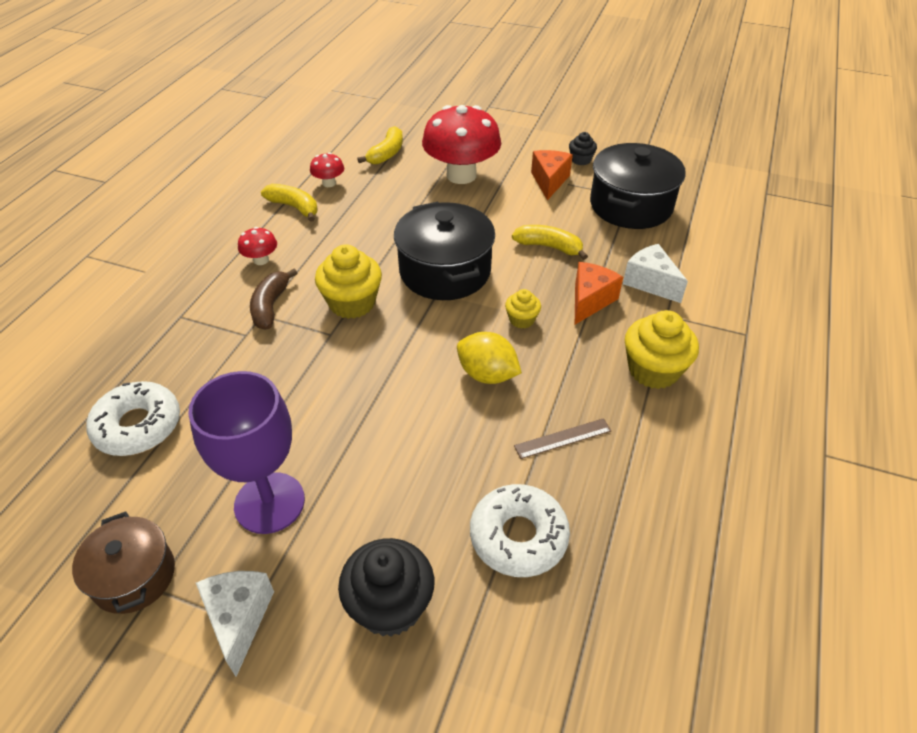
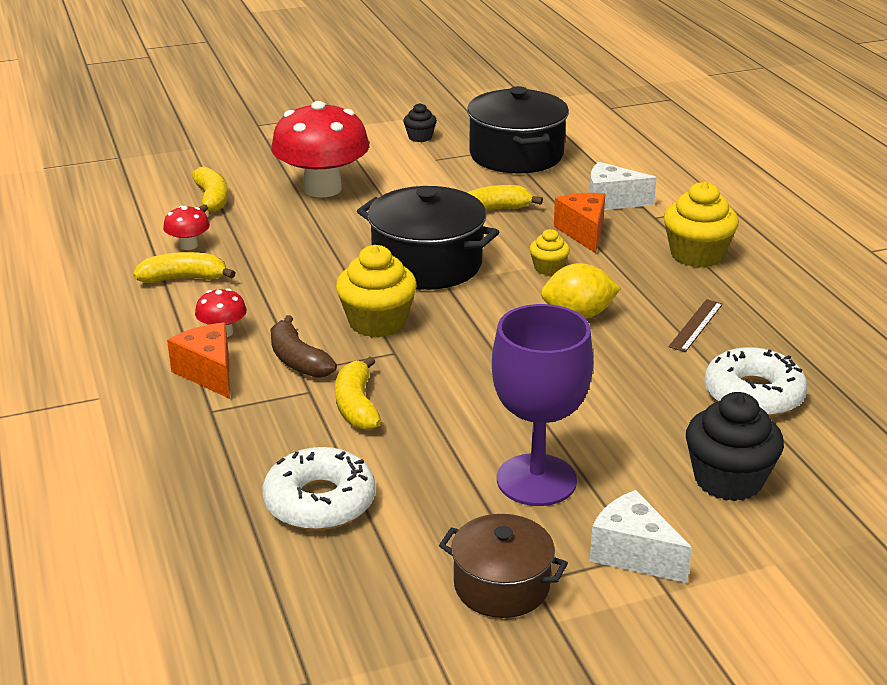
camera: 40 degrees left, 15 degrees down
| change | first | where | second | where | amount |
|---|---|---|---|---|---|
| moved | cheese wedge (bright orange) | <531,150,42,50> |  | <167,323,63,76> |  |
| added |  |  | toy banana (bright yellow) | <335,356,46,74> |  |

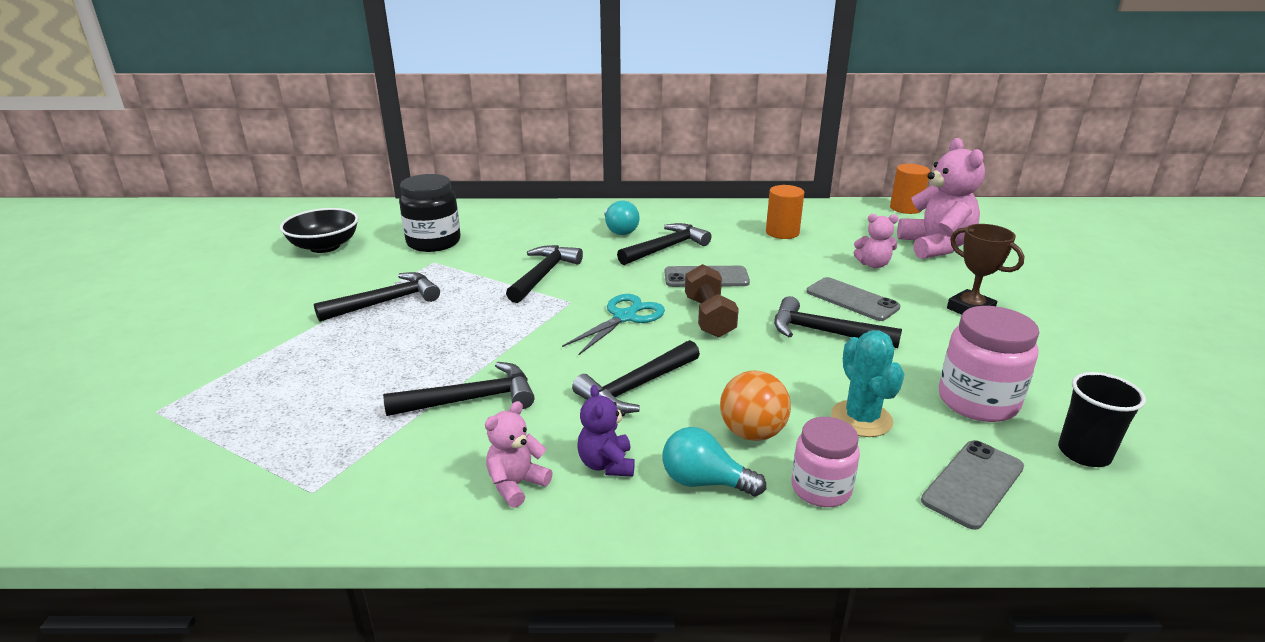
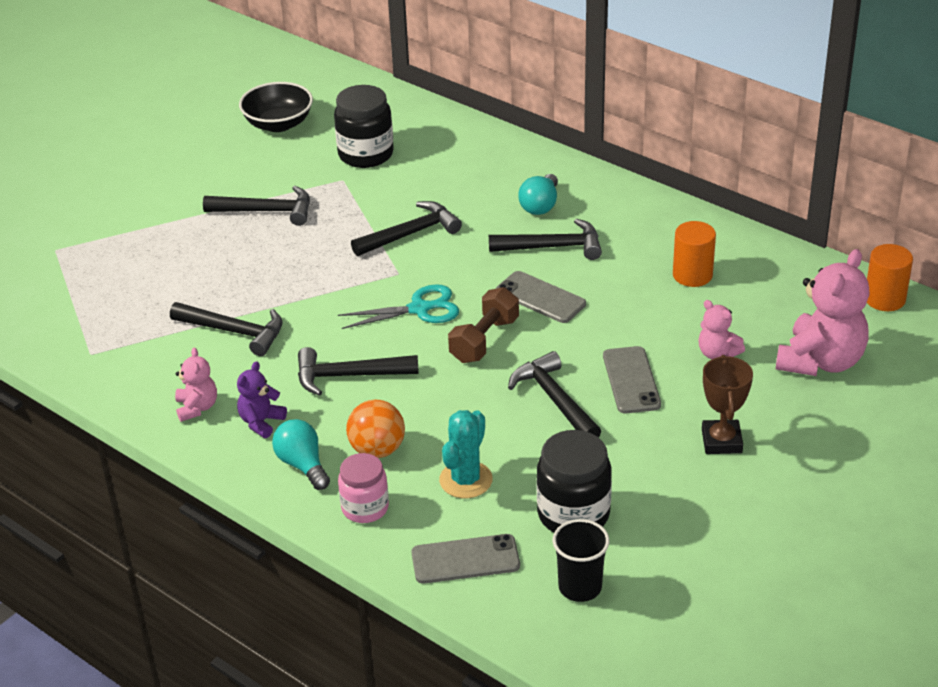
camera: 40 degrees right, 10 degrees up
| change | first | where | second | where | amount |
|---|---|---|---|---|---|
| turned | teddy bear (rose-pink) | <485,401,68,107> |  | <175,347,42,75> | 90 degrees clockwise |
| recoloured | jam jar (rose-pink) | <939,306,100,116> | jam jar (ebony) | <537,430,75,102> |  |

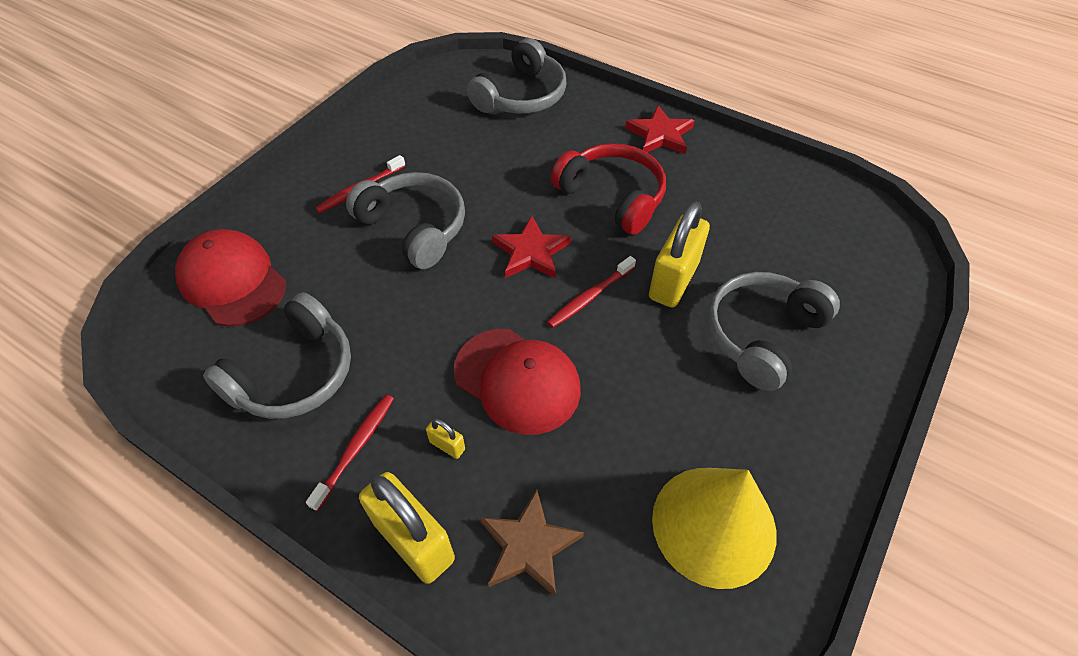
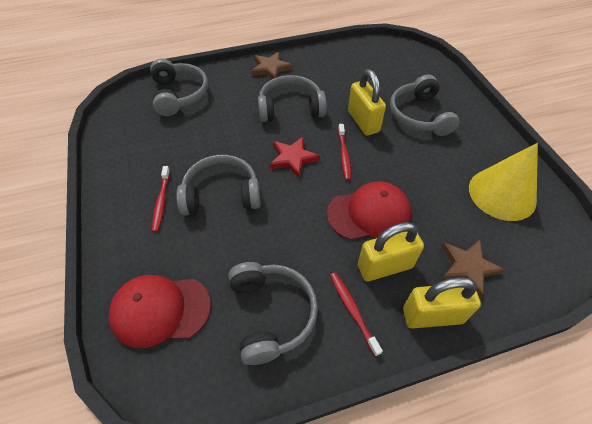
camera: 50 degrees left, 0 degrees up
| change | first | where | second | where | amount |
|---|---|---|---|---|---|
| resized | small lock (bright yellow) | <426,418,39,41> |  | <358,222,66,60> | x2.31 |
| recoloured | headset (scarlet) | <551,143,115,92> | headset (grey) | <258,75,69,47> |  |
| recoloured | star shape (scarlet) | <625,105,70,49> | star shape (brown) | <251,52,42,27> |  |

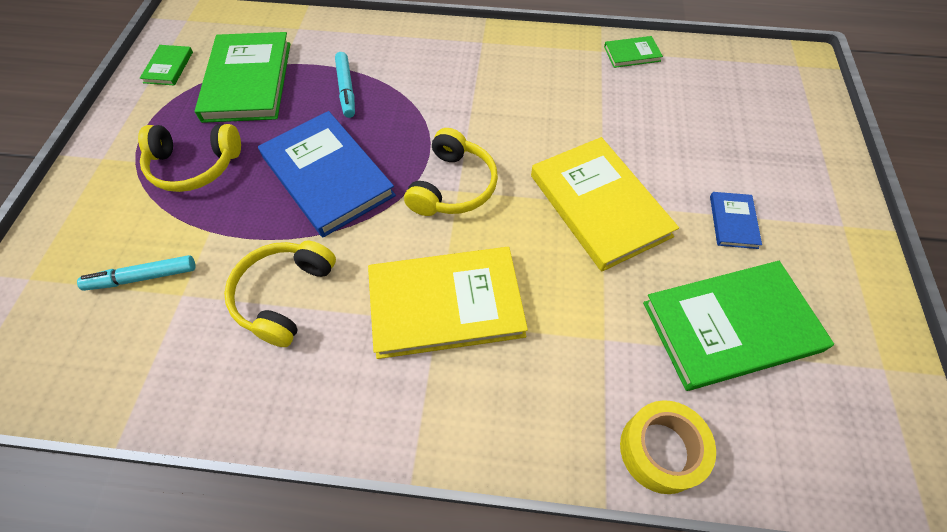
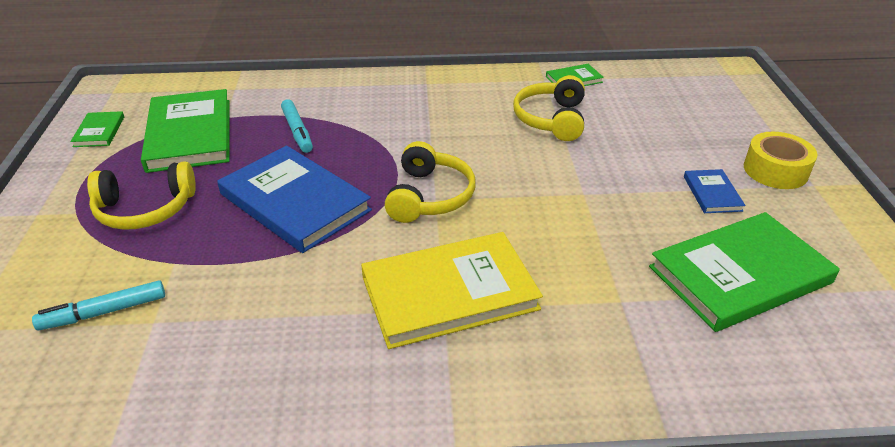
camera: 10 degrees left, 20 degrees down
| change | first | where | second | where | amount |
|---|---|---|---|---|---|
| moved | headset (bright yellow) | <224,241,112,106> |  | <513,75,72,66> |  |
| removed | hardback (bright yellow) | <531,137,148,135> |  |  |  |
| moved | sticky tape (bright yellow) | <620,400,96,94> |  | <744,132,73,57> |  |

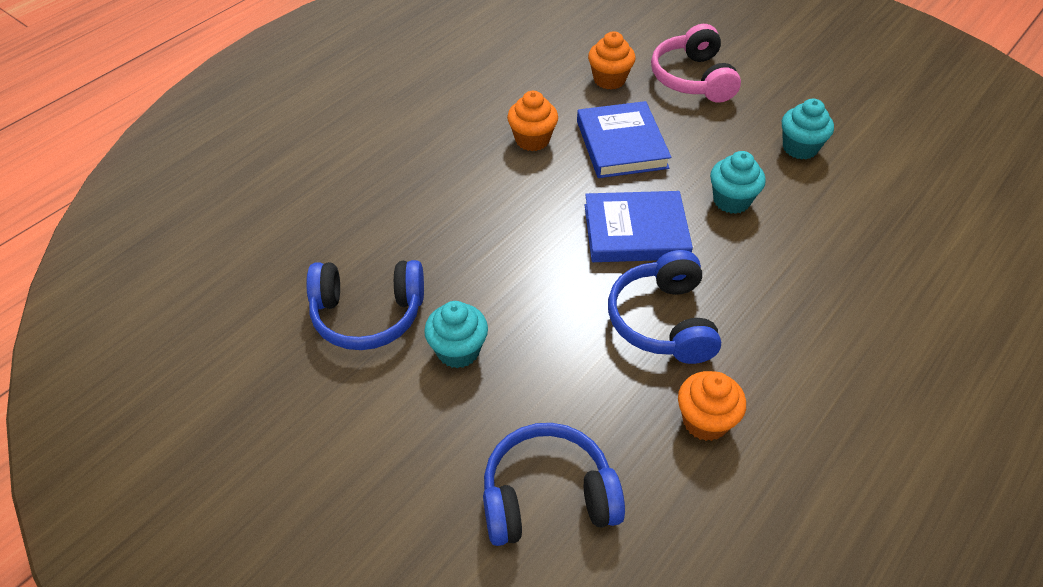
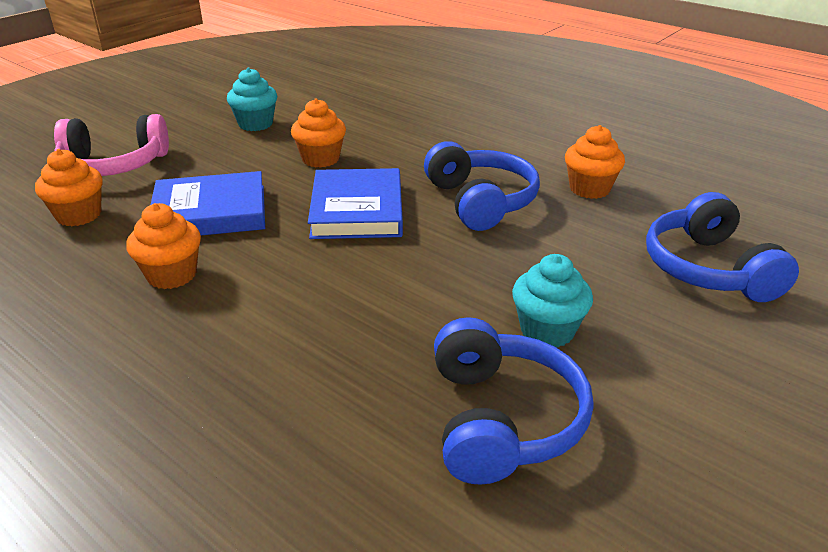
camera: 90 degrees left, 15 degrees down
| change | first | where | second | where | amount |
|---|---|---|---|---|---|
| turned | headset (cobalt) | <608,250,113,114> |  | <424,141,116,90> | 105 degrees counterclockwise |
| recoloured | fairy cake (aqua) | <710,151,56,63> | fairy cake (bright orange) | <291,98,55,70> |  |

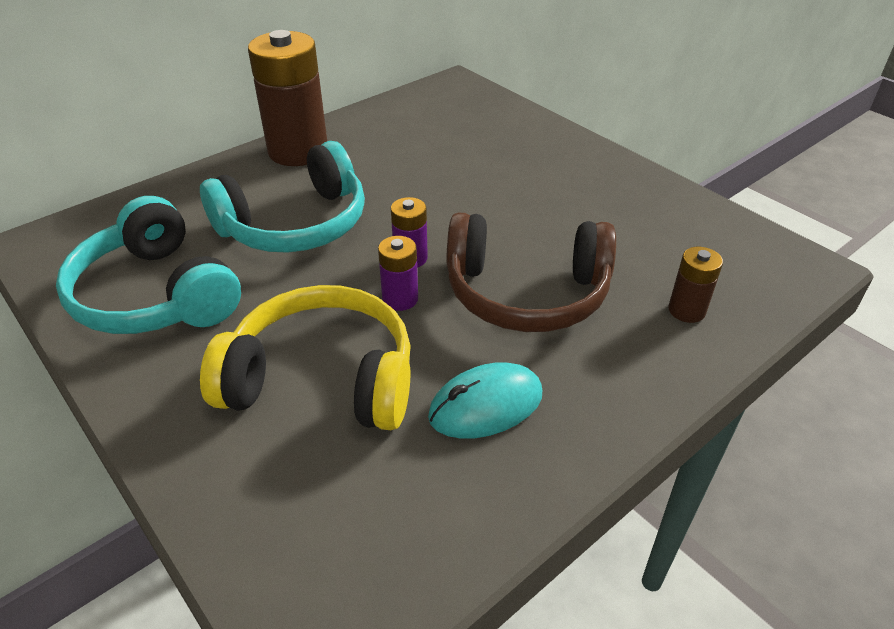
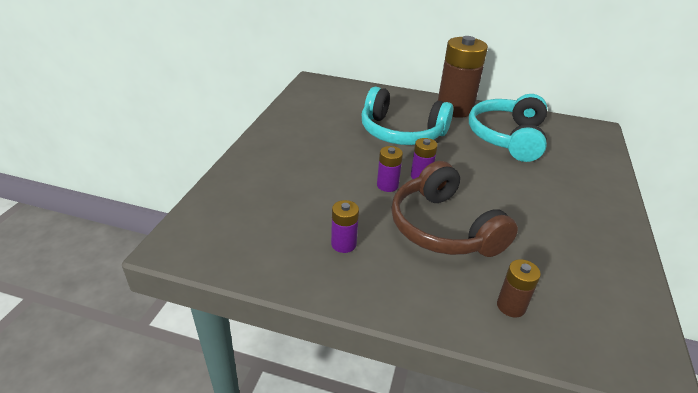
camera: 55 degrees right, 5 degrees down
| change | first | where | second | where | amount |
|---|---|---|---|---|---|
| moved | headset (aqua) | <56,196,185,138> |  | <469,94,78,68> |  |
| removed | headset (bright yellow) | <200,285,211,145> |  |  |  |
| replaced | computer mouse (aqua) | <428,362,114,77> | power cell (royal purple) | <331,200,28,53> |  |

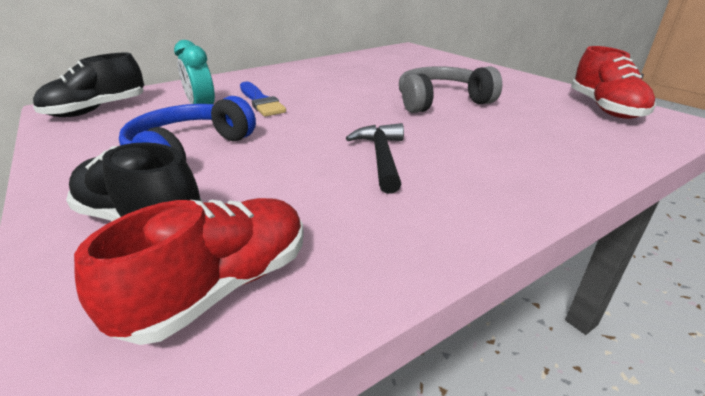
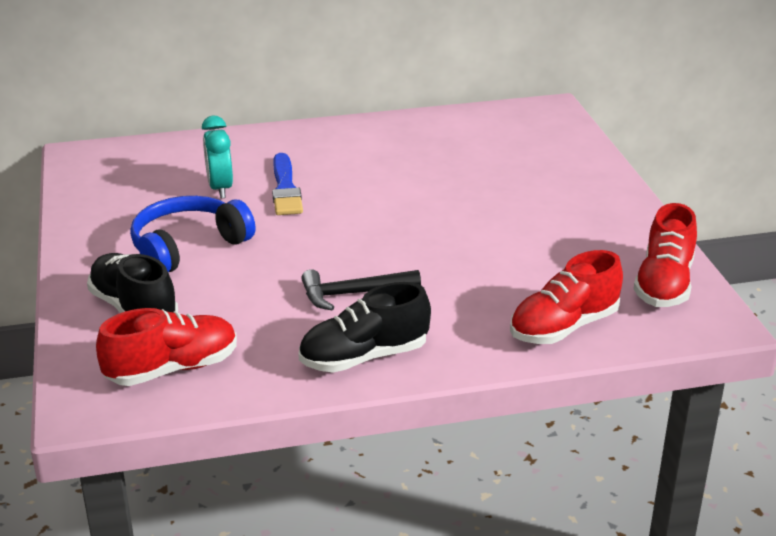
camera: 20 degrees right, 0 degrees up
| change | first | where | second | where | amount |
|---|---|---|---|---|---|
| moved | shoe (ebony) | <33,53,111,64> |  | <299,282,132,91> |  |
| turned | carpenter's hammer (ebony) | <346,123,58,71> |  | <301,269,120,41> | 120 degrees counterclockwise |
| removed | headset (grey) | <399,66,103,47> |  |  |  |
| added |  |  | shoe (scarlet) | <510,250,113,94> |  |

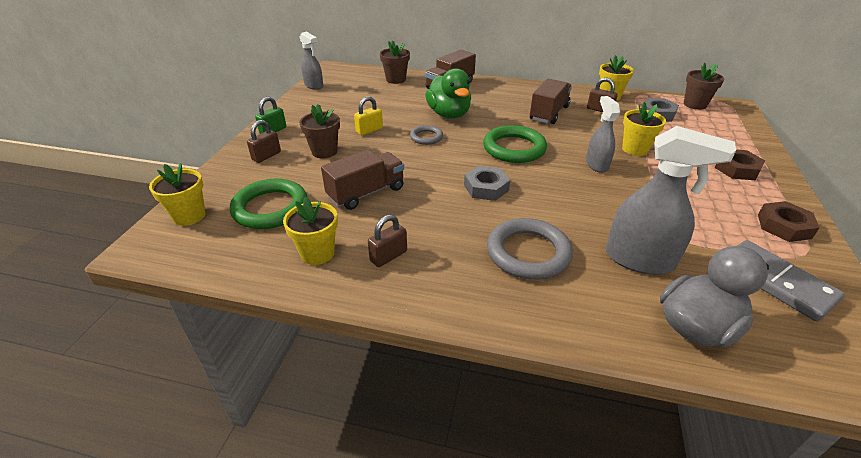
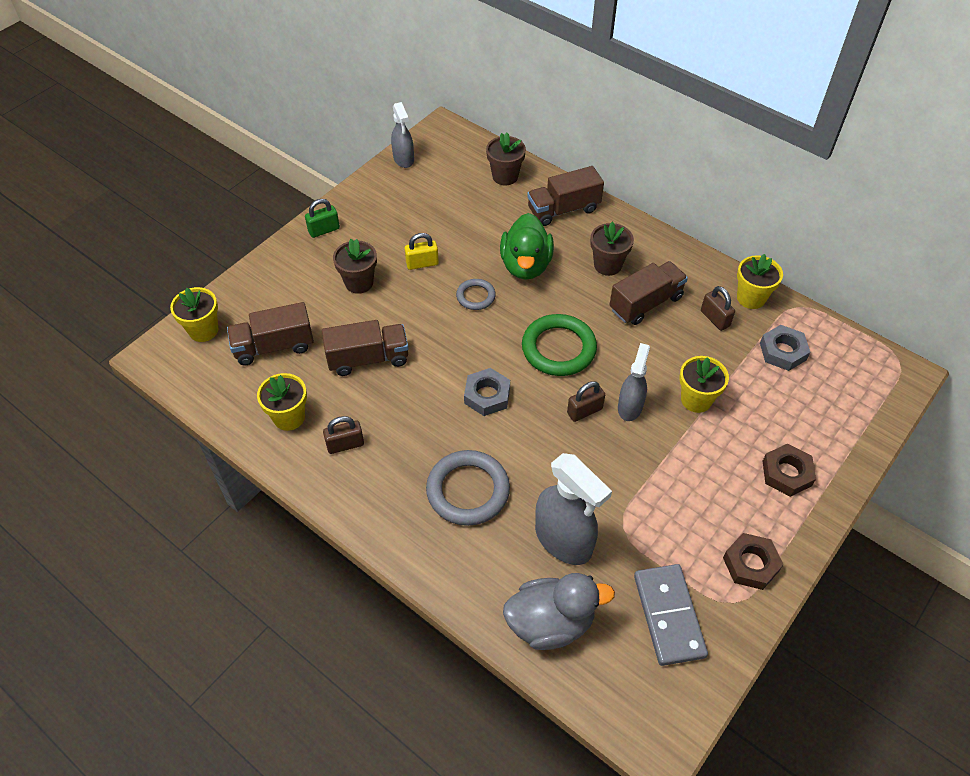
camera: 25 degrees right, 15 degrees up
| change | first | where | second | where | amount |
|---|---|---|---|---|---|
| replaced | torus (green) | <230,179,78,50> | lorry (brown) | <227,302,87,64> |  |
| moved | small lock (brown) | <247,120,34,43> |  | <567,381,38,41> |  |
| moved | potted plant (brown) | <684,62,40,48> |  | <590,222,44,54> |  |

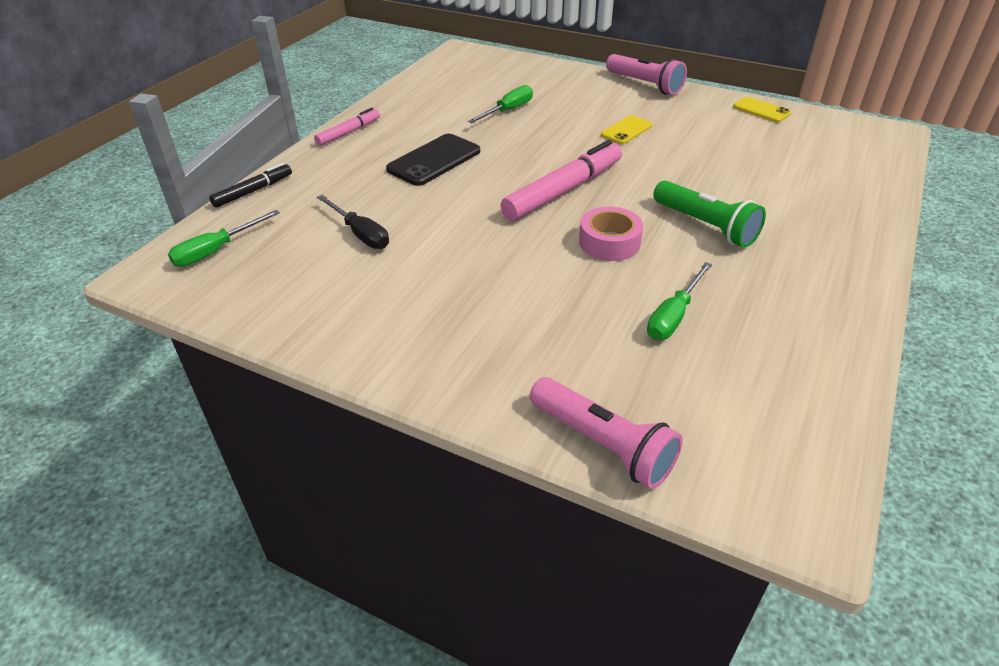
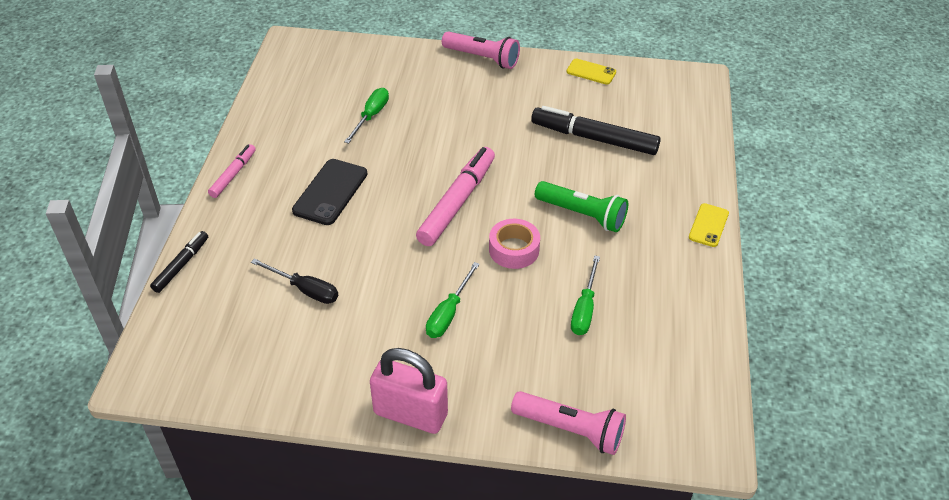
camera: 20 degrees left, 5 degrees up
| change | first | where | second | where | amount |
|---|---|---|---|---|---|
| moved | flat screwdriver (green) | <168,210,112,57> |  | <426,262,54,76> |  |
| moved | smartphone (bright yellow) | <601,115,51,29> |  | <689,203,40,44> |  |
| added |  |  | small lock (rose-pink) | <370,348,78,86> |  |
| added |  |  | felt pen (ebony) | <531,106,130,49> |  |

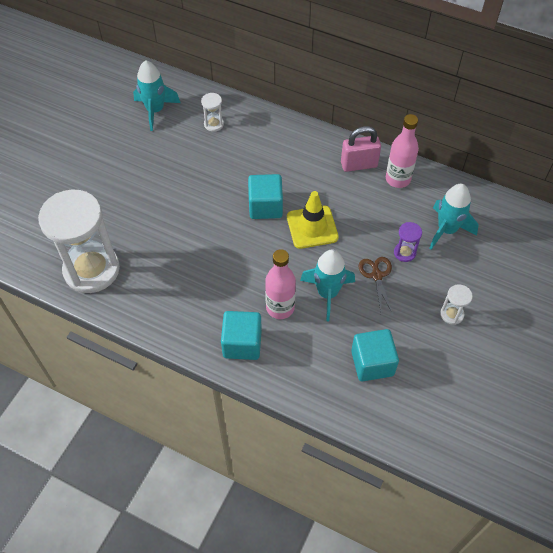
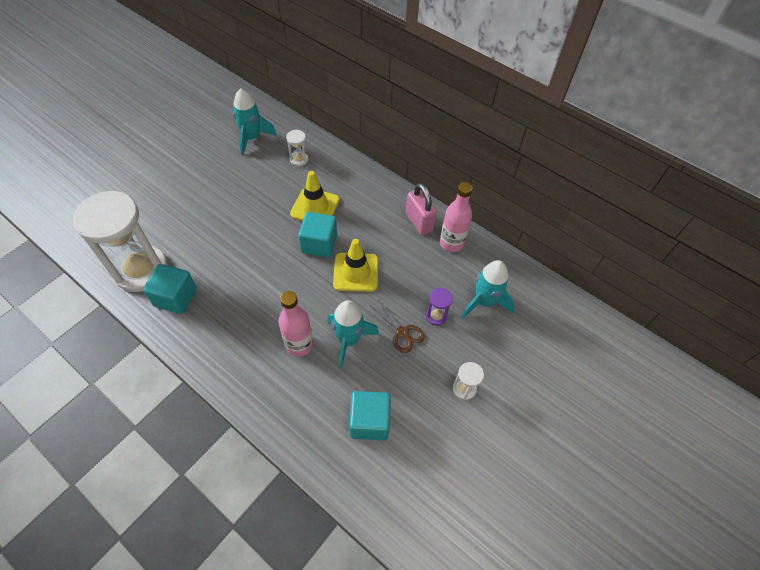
camera: 10 degrees right, 0 degrees up
| change | first | where | second | where | amount |
|---|---|---|---|---|---|
| moved | block (aqua) | <221,311,41,49> |  | <143,264,54,50> |  |
| turned | small lock (rose-pink) | <341,126,40,46> |  | <406,183,31,52> | 60 degrees clockwise |
| turned | shears (brown) | <359,257,34,57> |  | <371,299,54,54> | 135 degrees clockwise |
| added |  |  | safety cone (bright yellow) | <290,171,50,50> |  |

